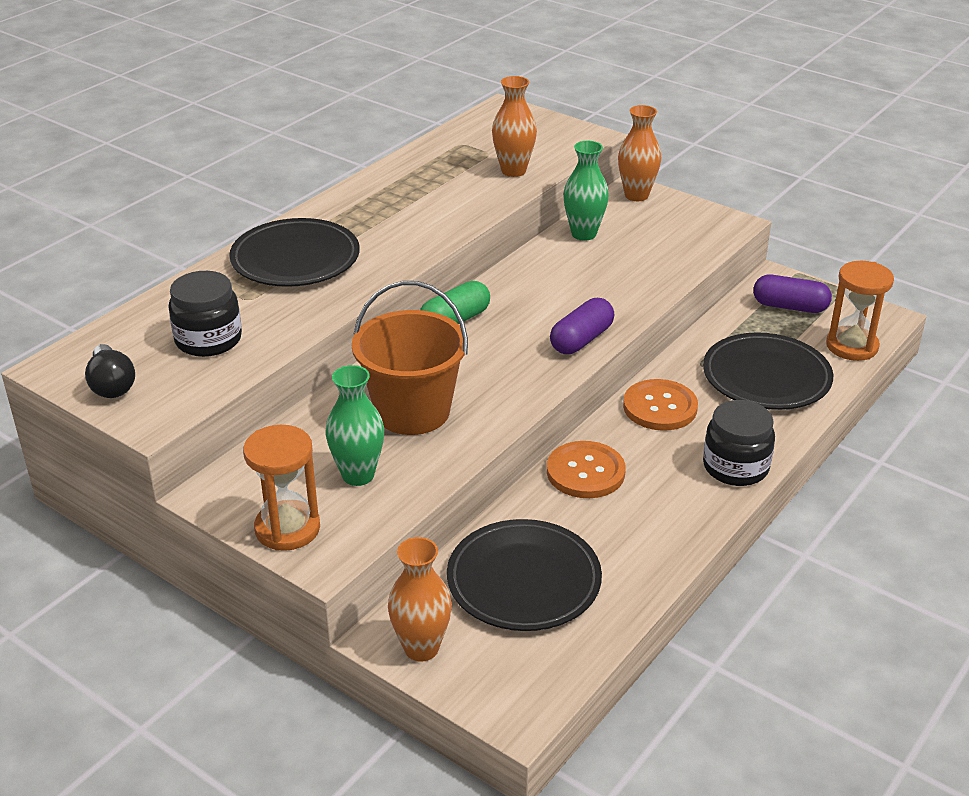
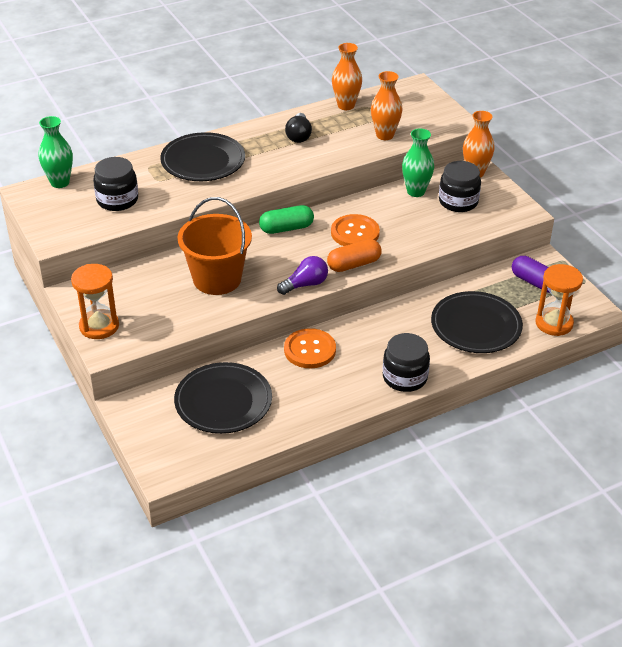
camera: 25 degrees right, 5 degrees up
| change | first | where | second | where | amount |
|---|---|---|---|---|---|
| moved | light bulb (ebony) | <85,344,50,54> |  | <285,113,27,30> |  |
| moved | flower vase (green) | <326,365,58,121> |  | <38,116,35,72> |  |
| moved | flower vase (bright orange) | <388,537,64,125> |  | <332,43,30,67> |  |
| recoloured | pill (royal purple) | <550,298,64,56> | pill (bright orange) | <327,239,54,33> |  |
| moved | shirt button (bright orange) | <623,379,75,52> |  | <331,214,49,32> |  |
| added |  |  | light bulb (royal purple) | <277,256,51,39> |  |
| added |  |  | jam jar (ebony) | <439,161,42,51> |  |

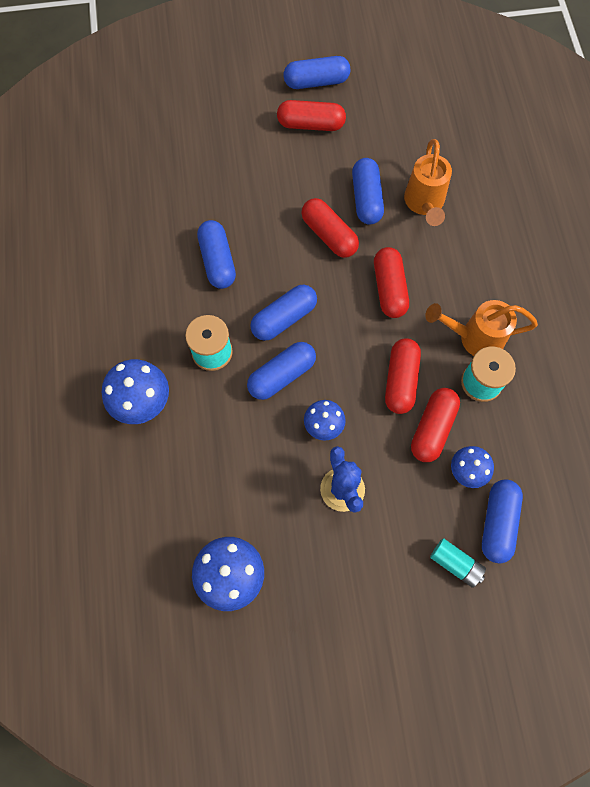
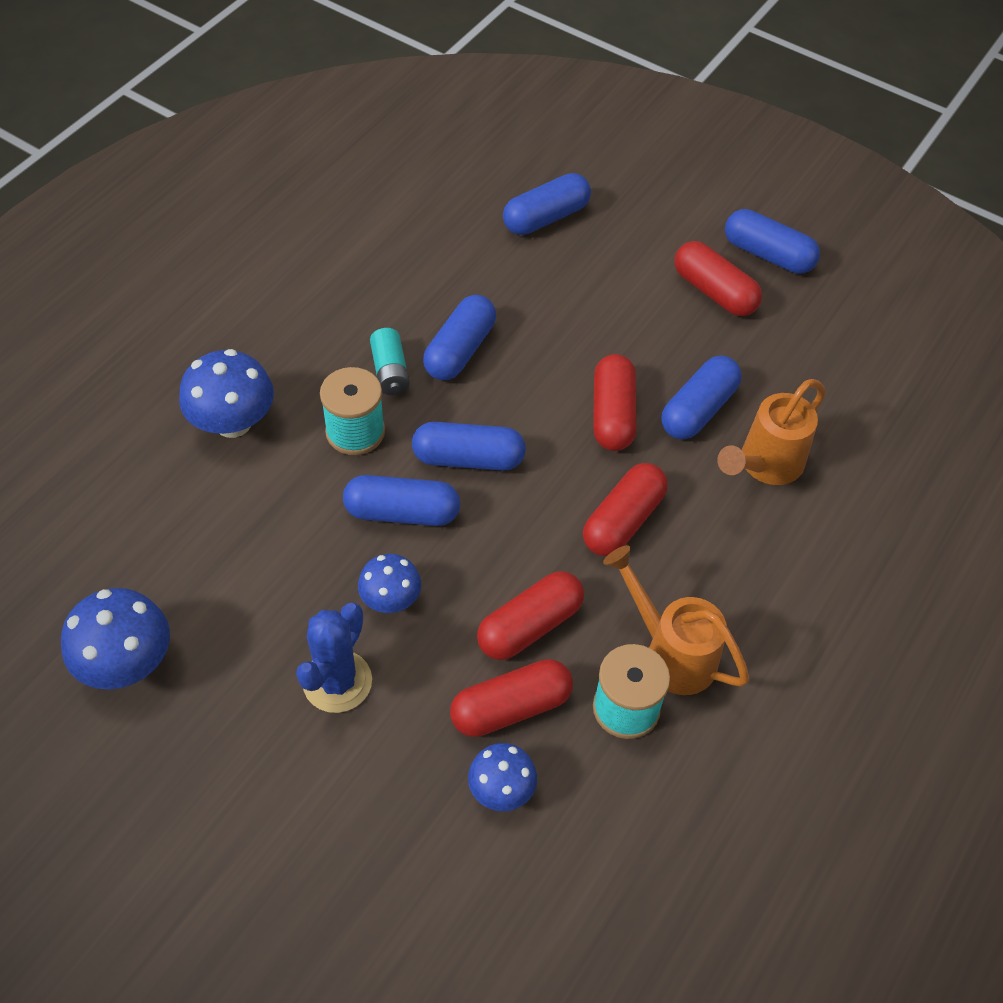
camera: 40 degrees right, 15 degrees down
| change | first | where | second | where | amount |
|---|---|---|---|---|---|
| moved | power cell (aqua) | <430,538,56,50> |  | <370,328,40,67> |  |
| moved | pill (cobalt) | <482,479,41,85> |  | <503,173,88,62> |  |

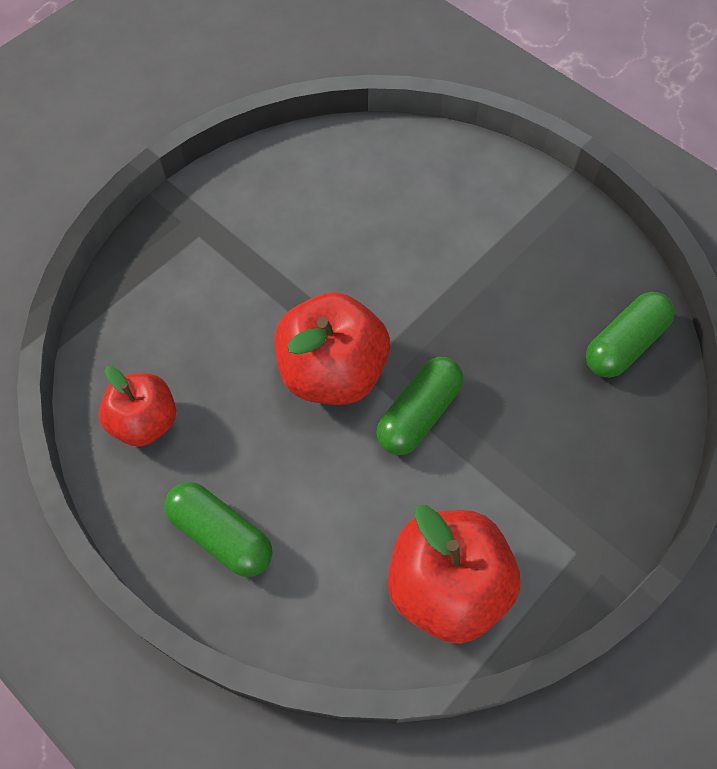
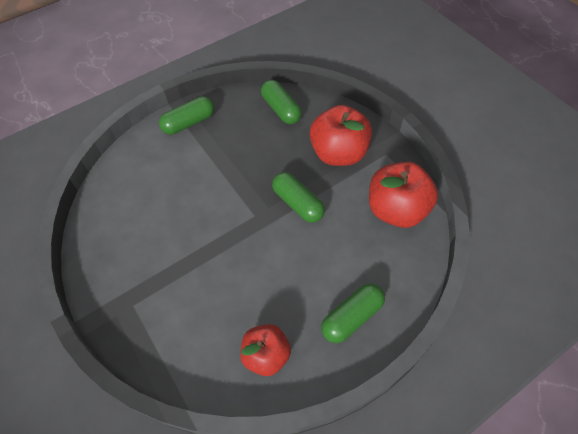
camera: 75 degrees left, 5 degrees down
| change | first | where | second | where | amount |
|---|---|---|---|---|---|
| moved | apple fruit (scarlet) | <275,292,115,113> |  | <309,105,63,61> |  |
| added |  |  | pill (green) | <159,96,55,39> |  |

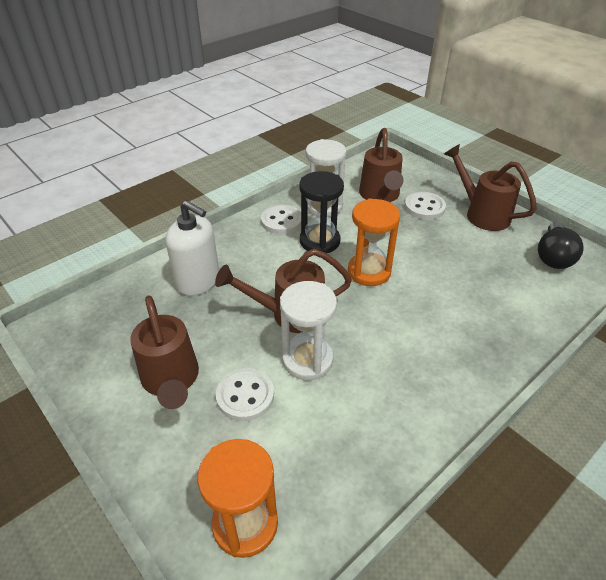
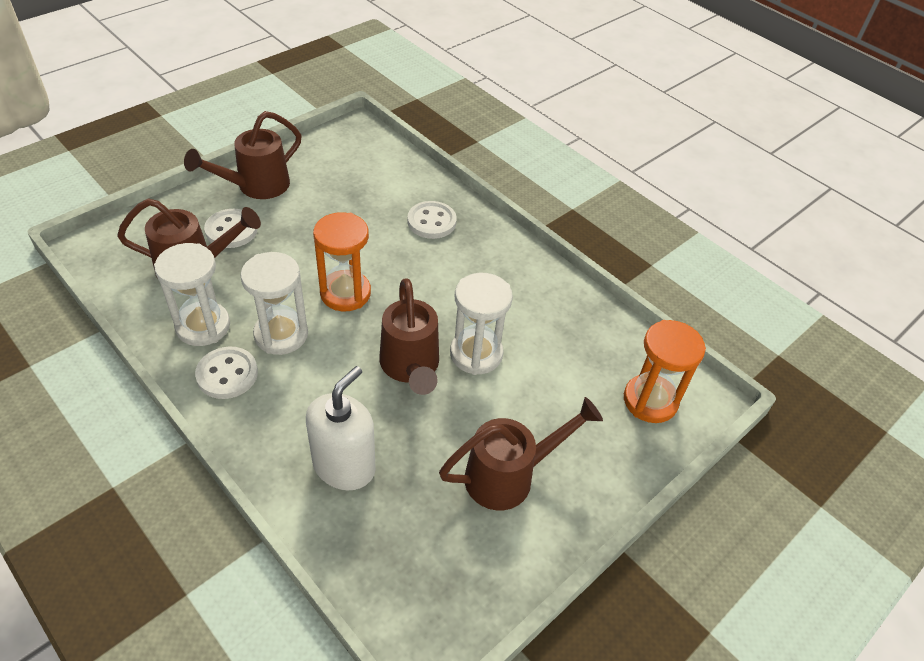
camera: 95 degrees left, 5 degrees up
| change | first | where | second | where | amount |
|---|---|---|---|---|---|
| moved | shirt button (white) | <216,368,58,53> |  | <408,201,49,38> |  |
| recoloured | sand timer (ebony) | <299,171,45,82> | sand timer (white) | <240,252,68,103> |  |
| removed | light bulb (ebony) | <538,222,45,47> |  |  |  |

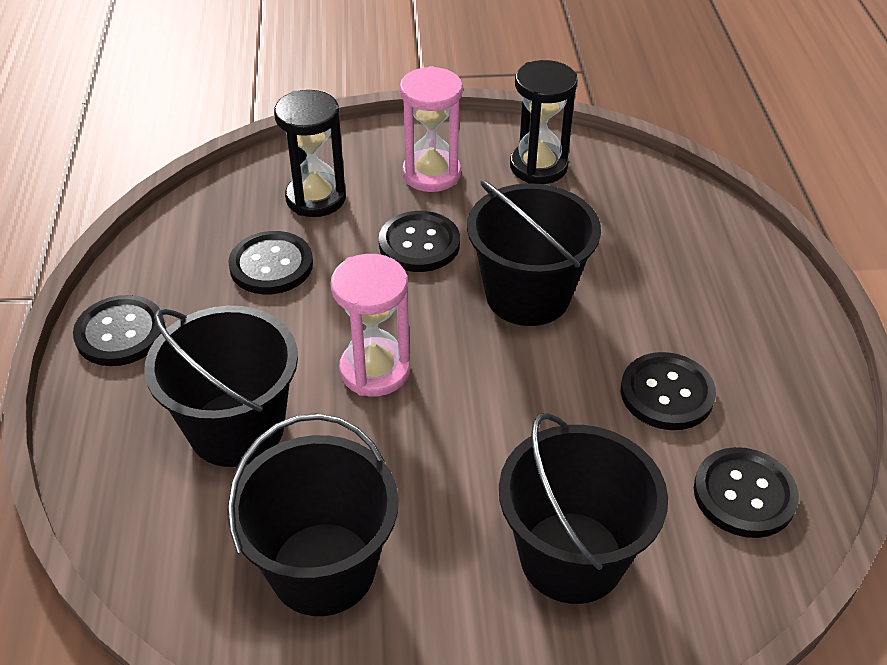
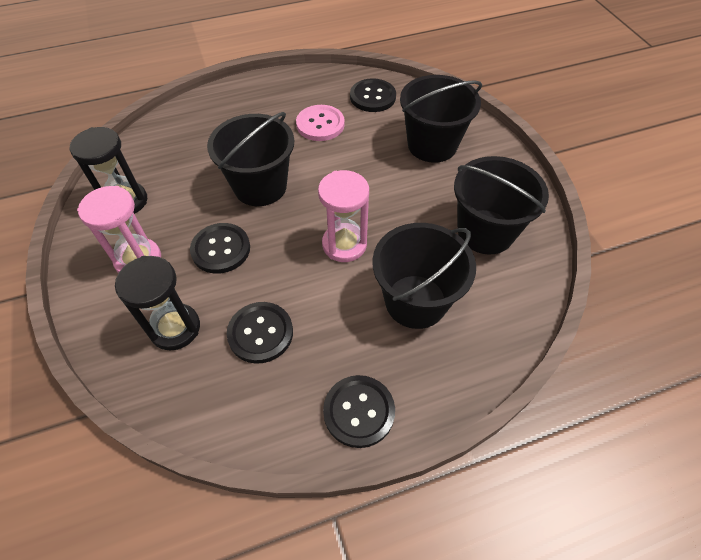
camera: 105 degrees left, 10 degrees up
| change | first | where | second | where | amount |
|---|---|---|---|---|---|
| recoloured | shirt button (ebony) | <621,352,95,78> | shirt button (rose-pink) | <296,105,49,36> |  |

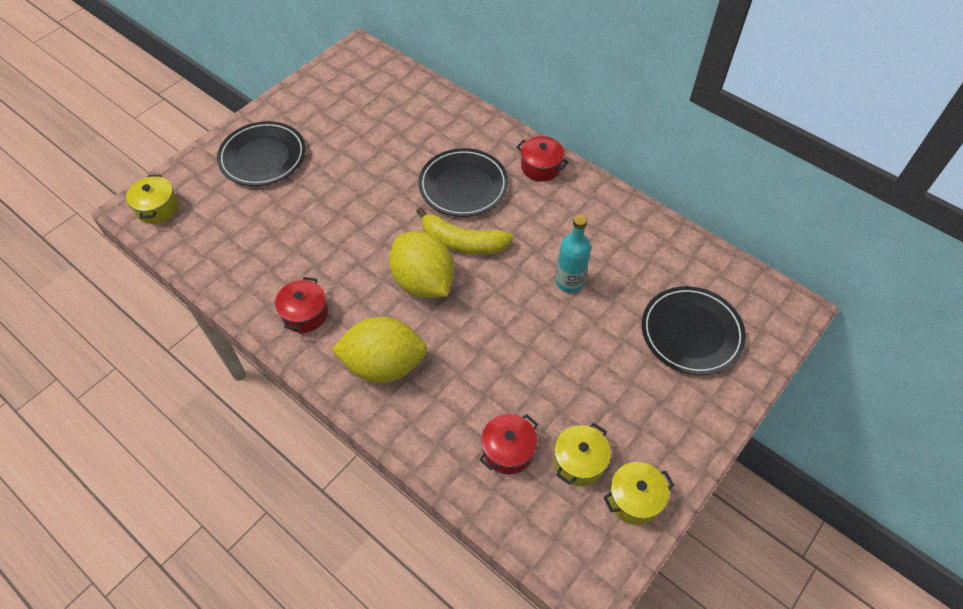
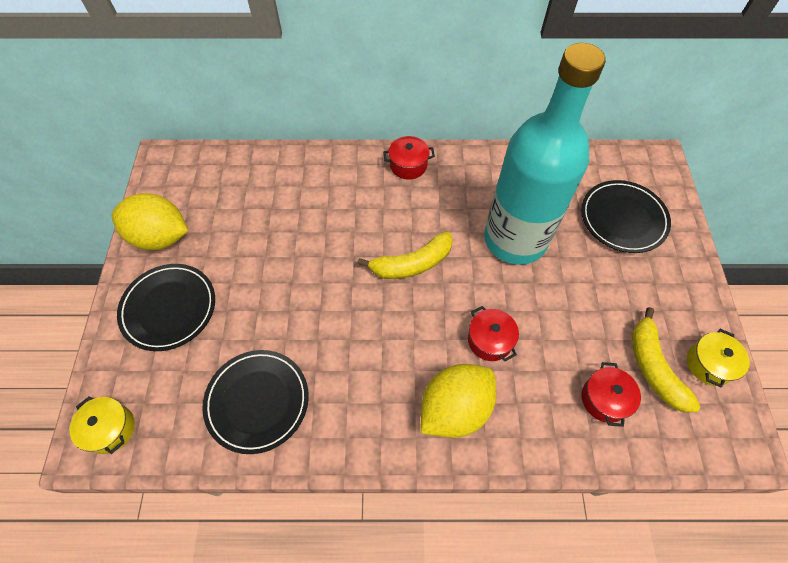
camera: 40 degrees left, 5 degrees up
| change | first | where | second | where | amount |
|---|---|---|---|---|---|
| moved | cooking pot (scarlet) | <275,277,53,56> |  | <468,306,51,56> |  |
| moved | toy lemon (bright yellow) | <389,231,65,67> |  | <112,193,76,57> |  |
| moved | flat dish (ebony) | <419,148,89,69> |  | <202,350,107,104> |  |
| replaced | cooking pot (bright yellow) | <554,423,57,63> | toy banana (bright yellow) | <632,307,68,105> |  |
| resized | drink bottle (aqua) | <555,215,36,78> |  | <484,43,122,222> | x2.43 |

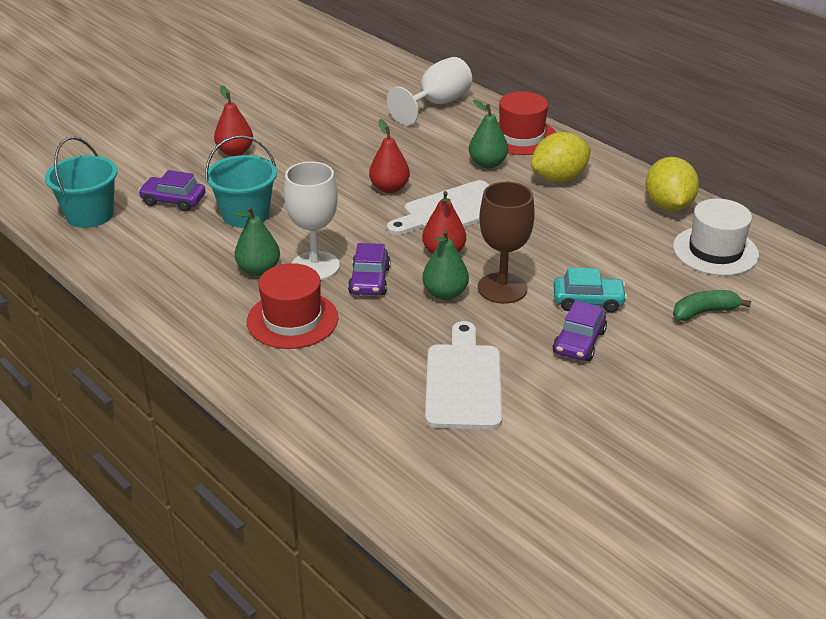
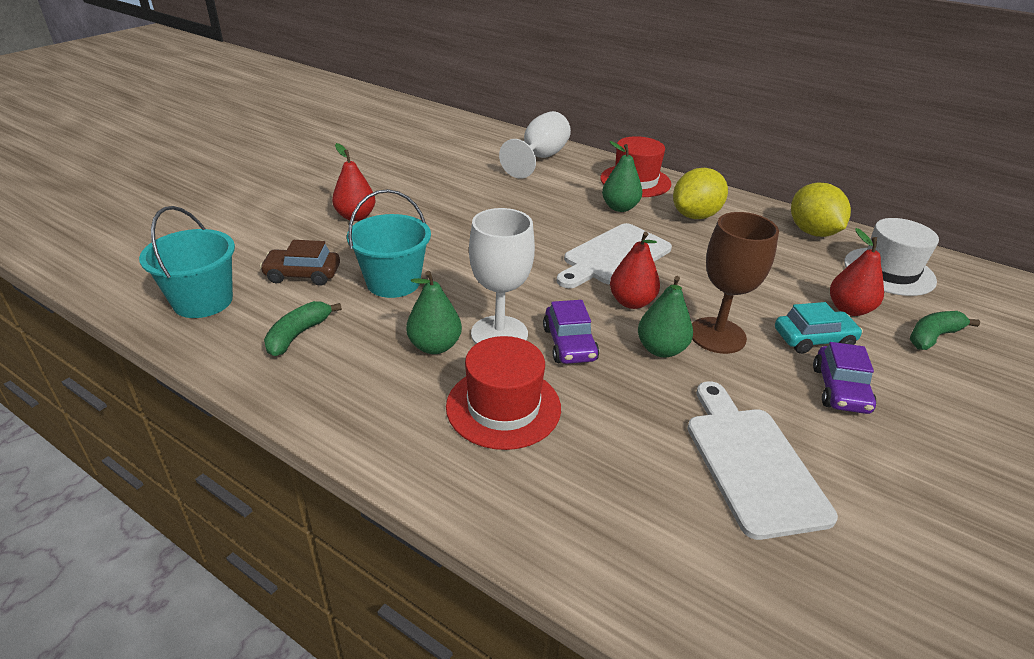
camera: 15 degrees left, 0 degrees up
| change | first | where | second | where | amount |
|---|---|---|---|---|---|
| recoloured | automobile (royal purple) | <138,170,68,41> | automobile (brown) | <260,240,80,46> |  |
| moved | toy pear (scarlet) | <369,119,41,74> |  | <830,228,54,88> |  |
| added |  |  | toy banana (green) | <264,301,78,55> |  |

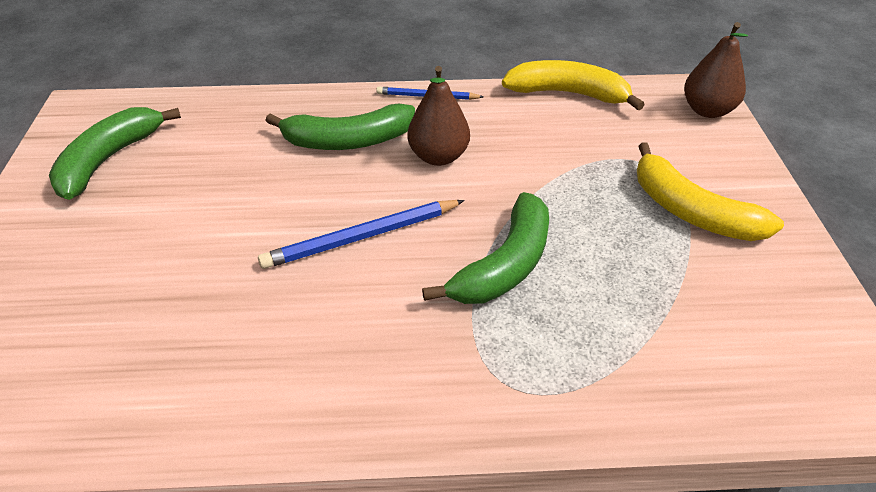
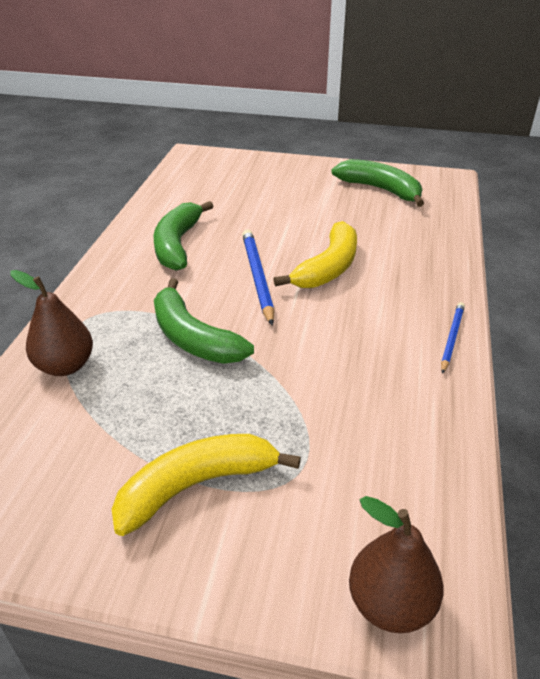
camera: 105 degrees right, 5 degrees down
| change | first | where | second | where | amount |
|---|---|---|---|---|---|
| moved | toy banana (green) | <265,103,150,47> |  | <154,201,60,70> |  |
| moved | toy pear (brown) | <407,66,63,100> |  | <10,270,83,106> |  |
| moved | toy banana (bright yellow) | <502,60,143,51> |  | <274,221,83,67> |  |

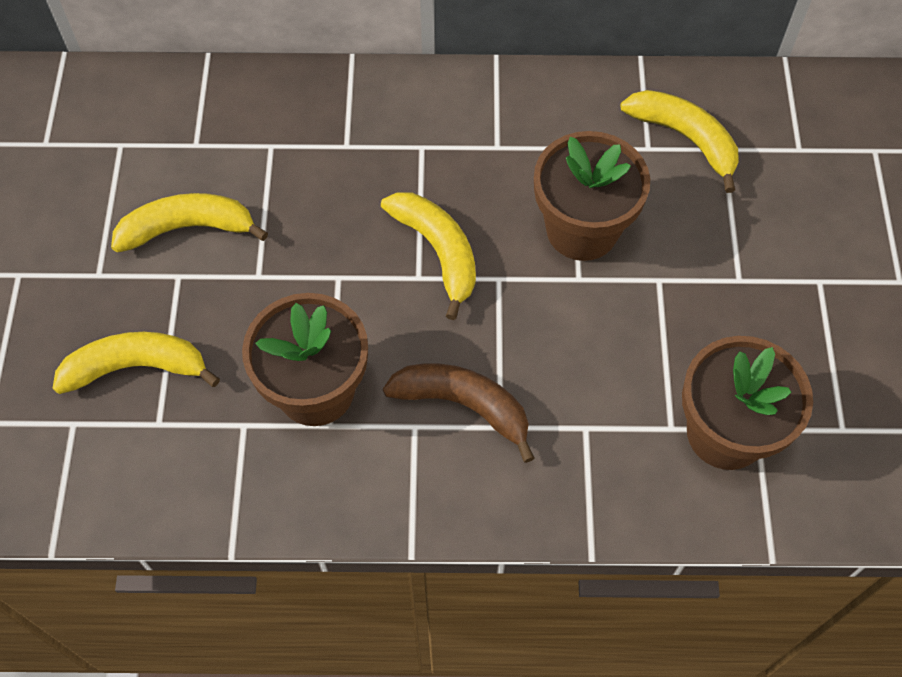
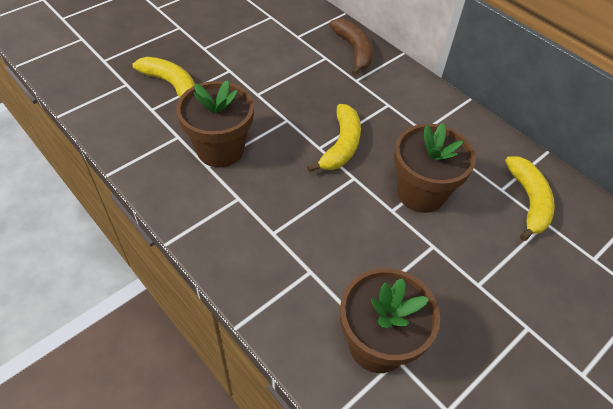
camera: 45 degrees right, 10 degrees down
| change | first | where | second | where | amount |
|---|---|---|---|---|---|
| removed | toy banana (bright yellow) | <111,193,157,60> |  |  |  |
| moved | toy banana (brown) | <383,364,151,99> |  | <329,19,44,57> |  |

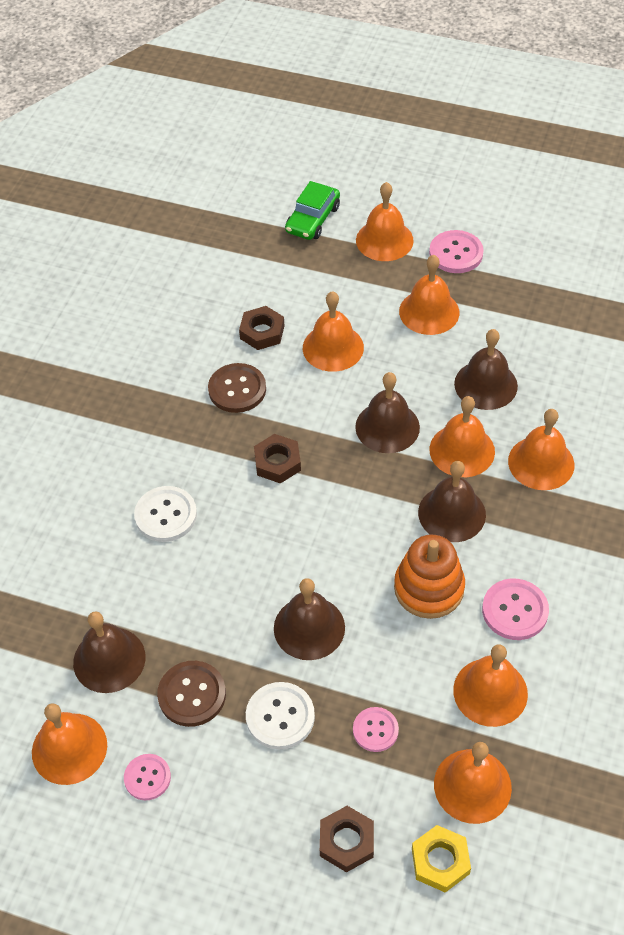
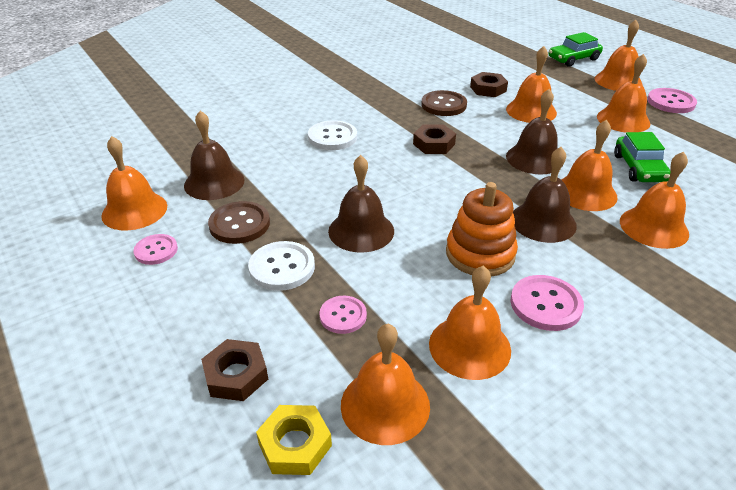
camera: 35 degrees right, 15 degrees down
| change | first | where | second | where | amount |
|---|---|---|---|---|---|
| replaced | hand bell (brown) | <454,329,64,81> | automobile (green) | <614,132,56,50> |  |

